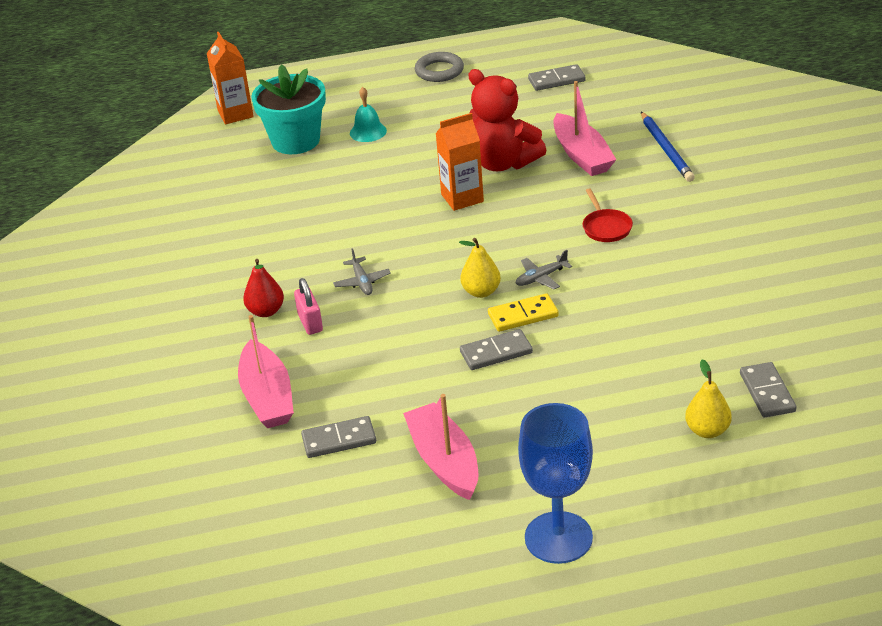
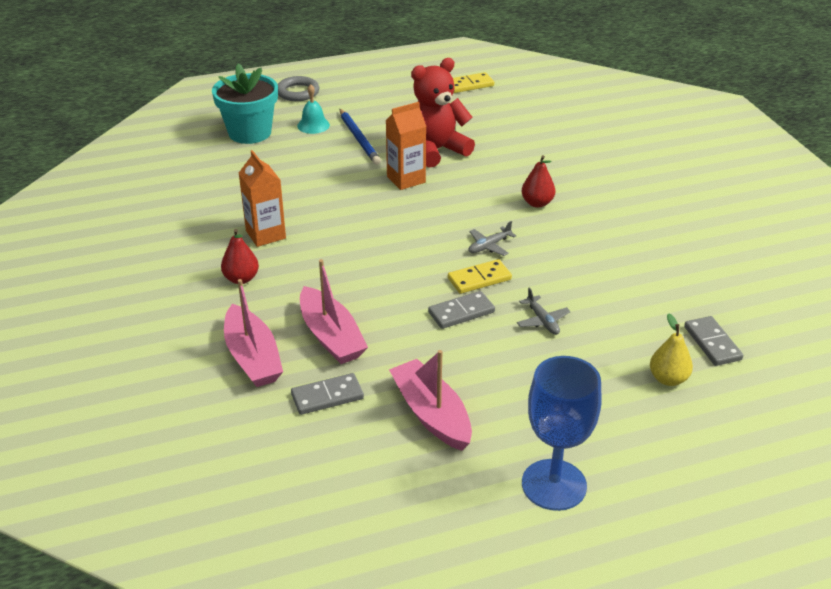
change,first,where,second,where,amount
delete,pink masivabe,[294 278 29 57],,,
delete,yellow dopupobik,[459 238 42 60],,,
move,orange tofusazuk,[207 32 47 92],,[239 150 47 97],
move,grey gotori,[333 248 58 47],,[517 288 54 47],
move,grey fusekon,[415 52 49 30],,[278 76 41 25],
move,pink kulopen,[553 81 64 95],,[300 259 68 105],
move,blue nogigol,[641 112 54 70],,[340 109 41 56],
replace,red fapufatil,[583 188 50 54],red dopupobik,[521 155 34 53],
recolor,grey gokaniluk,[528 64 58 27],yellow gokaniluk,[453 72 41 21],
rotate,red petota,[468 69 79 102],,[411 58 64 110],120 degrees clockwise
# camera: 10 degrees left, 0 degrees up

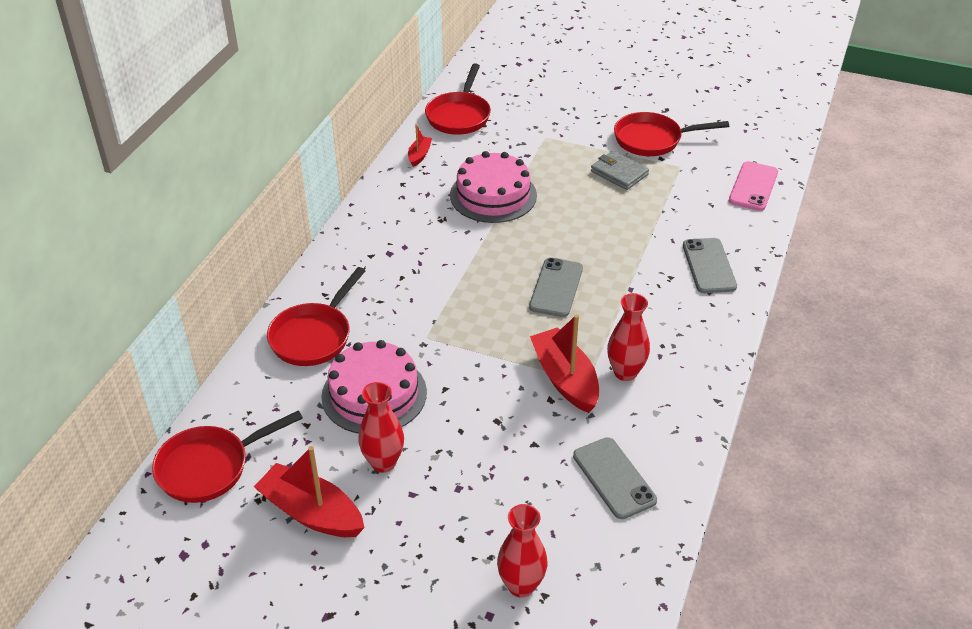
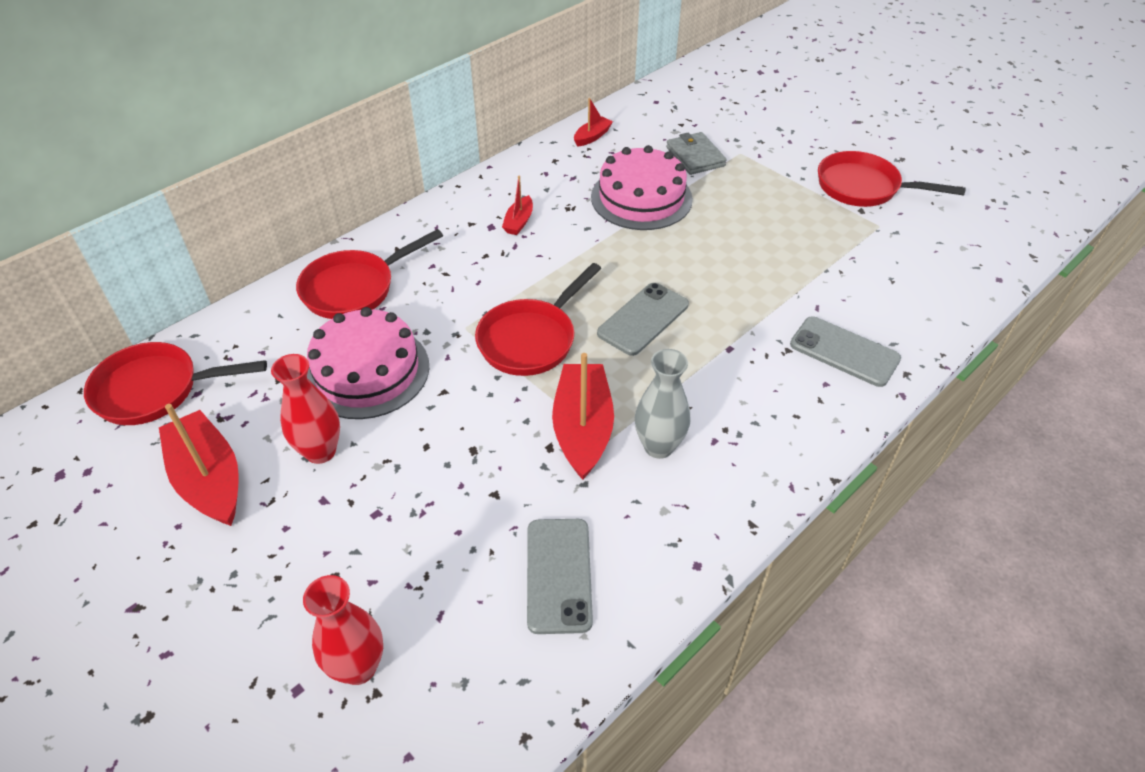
change,first,where,second,where,amount
delete,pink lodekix,[729 161 49 50],,,
insert,,,red kulopen,[502 176 31 59],
move,red fapufatil,[425 63 66 72],,[475 263 126 113],
move,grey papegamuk,[591 151 58 39],,[666 132 61 43],
recolor,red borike,[607 293 43 88],grey borike,[635 349 56 110],
rotate,grey lodekix,[683 238 54 55],,[790 316 111 71],75 degrees counterclockwise
# camera: 25 degrees right, 5 degrees up

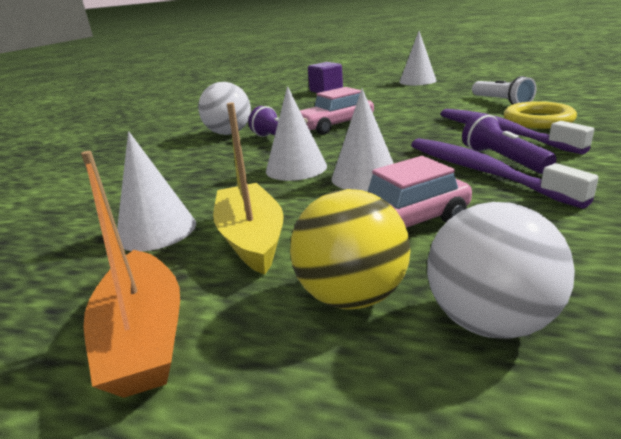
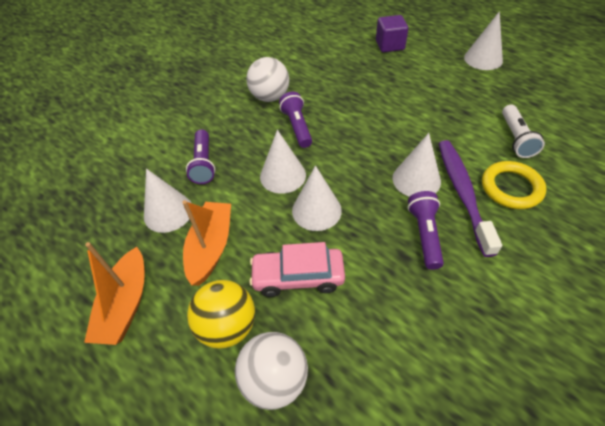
change,first,where,second,where,amount
delete,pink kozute,[300 87 74 48],,,
delete,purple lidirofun,[411 138 188 71],,,
insert,,,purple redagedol,[186 129 29 55],
insert,,,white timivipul,[393 133 48 64],
recolor,yellow kulopen,[213 102 71 173],orange kulopen,[182 200 49 86],
# camera: 25 degrees right, 25 degrees up

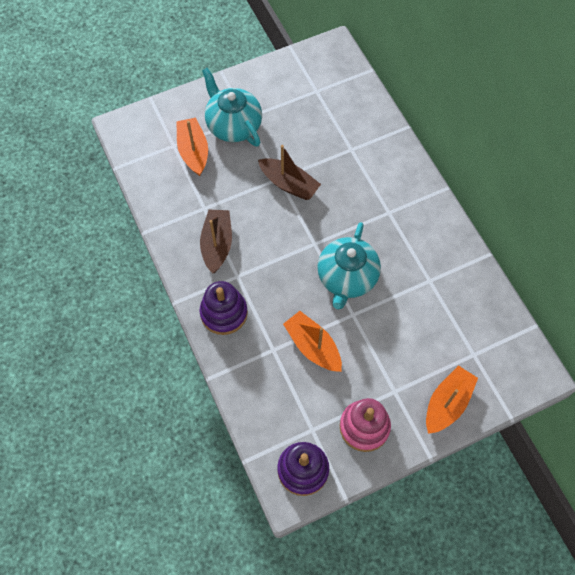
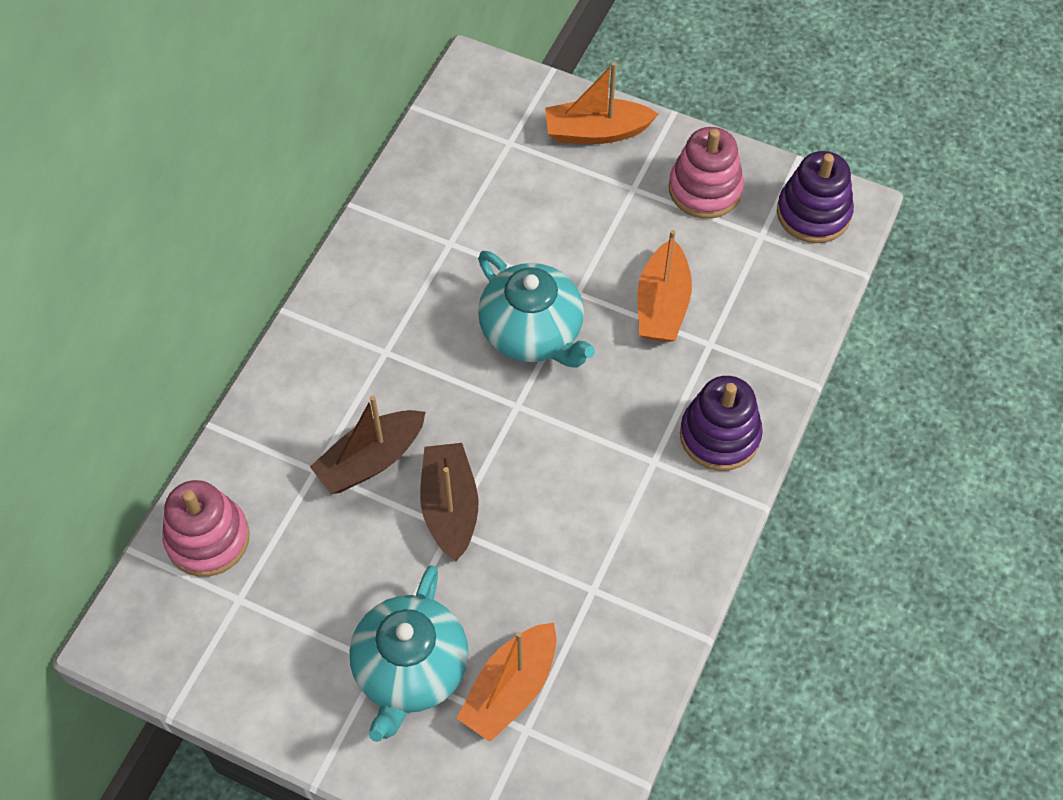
change,first,where,second,where,amount
insert,,,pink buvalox,[162 480 88 97],
move,brown kulopen,[200 210 32 63],,[310 396 116 98],
rotate,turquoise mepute,[318 222 63 88],,[478 251 117 117],75 degrees clockwise
# camera: 130 degrees left, 5 degrees down

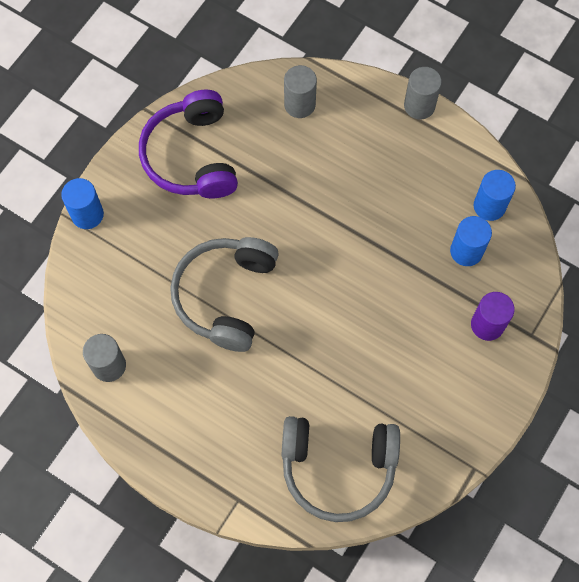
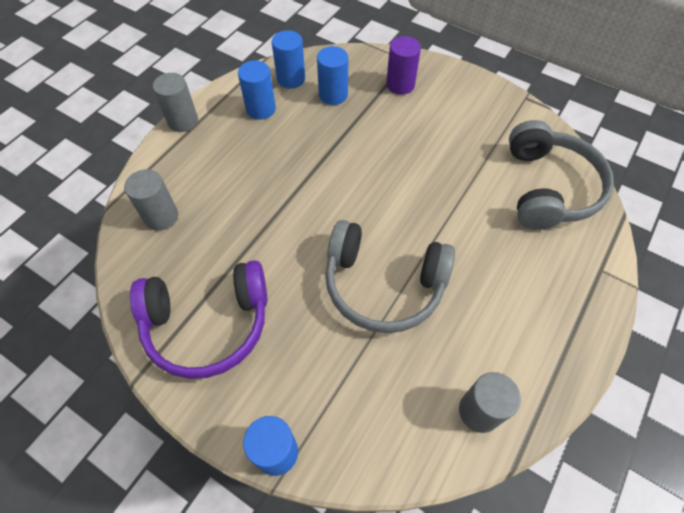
change,first,where,second,where,amount
insert,,,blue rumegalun,[238 60 38 60],
# camera: 90 degrees left, 10 degrees down

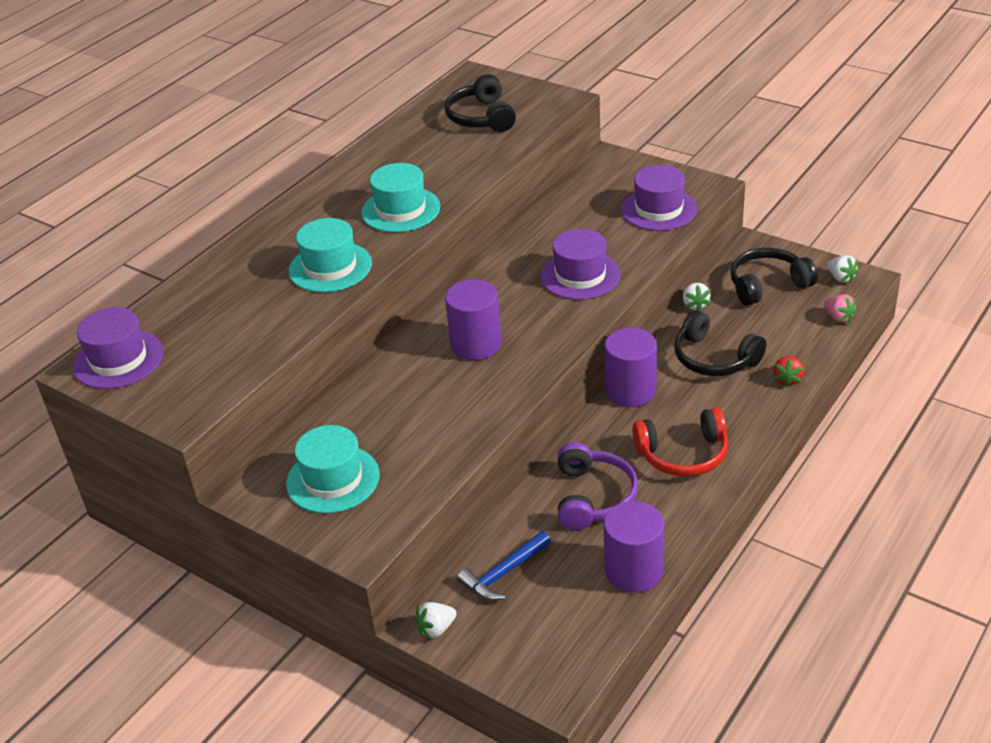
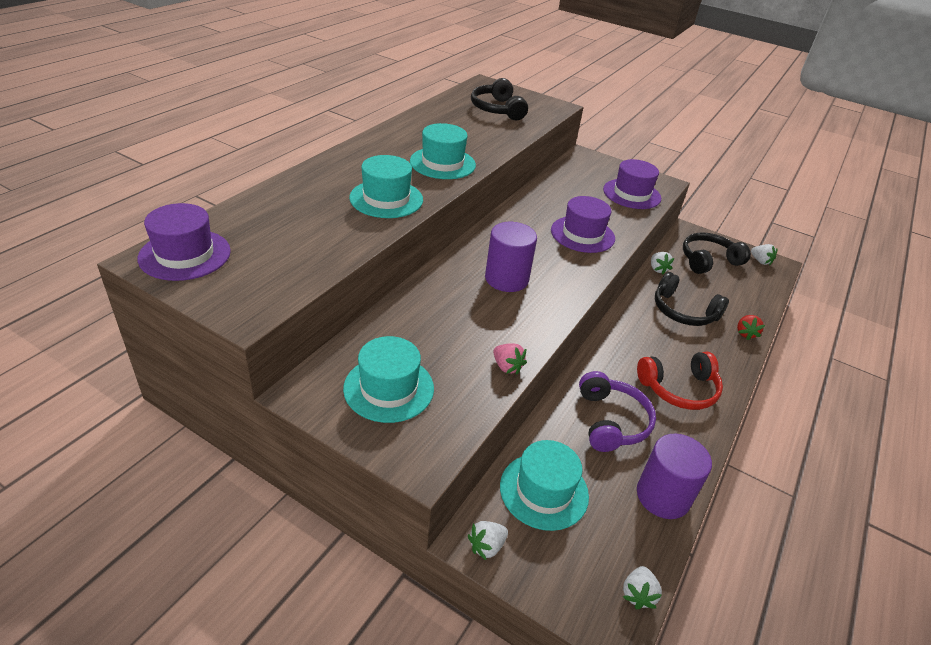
change,first,where,second,where,amount
delete,purple rumegalun,[605 328 52 79],,,
insert,,,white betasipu,[623 566 39 44],
move,pink betasipu,[824 294 33 29],,[493 343 34 31],
replace,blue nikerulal,[457 531 94 70],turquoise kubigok,[500 440 89 91],
# camera: 10 degrees left, 0 degrees up

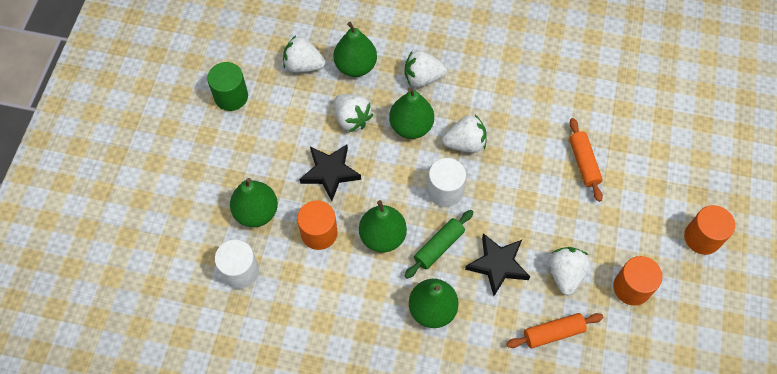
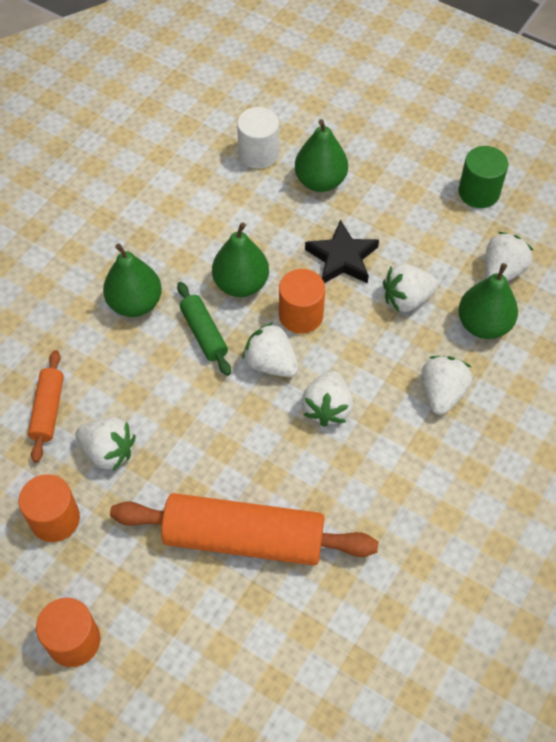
change,first,where,second,where,amount
delete,green dopupobik,[389 88 45 51],,,
delete,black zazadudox,[465 233 65 63],,,
move,orange rumegalun,[297 200 41 50],,[279 269 46 65],
replace,white rumegalun,[427 158 39 49],white betasipu,[242 322 57 55],
resize,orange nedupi,[569 118 34 84],,[110 493 268 73],x1.99
# camera: 110 degrees right, 5 degrees down

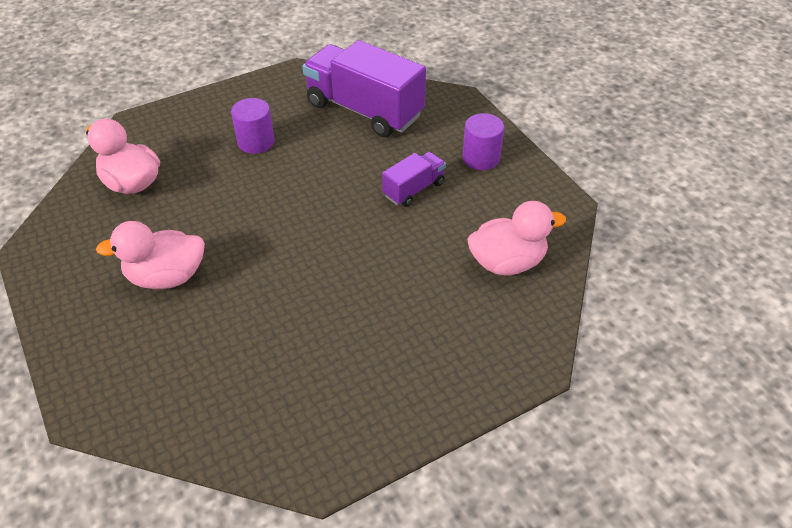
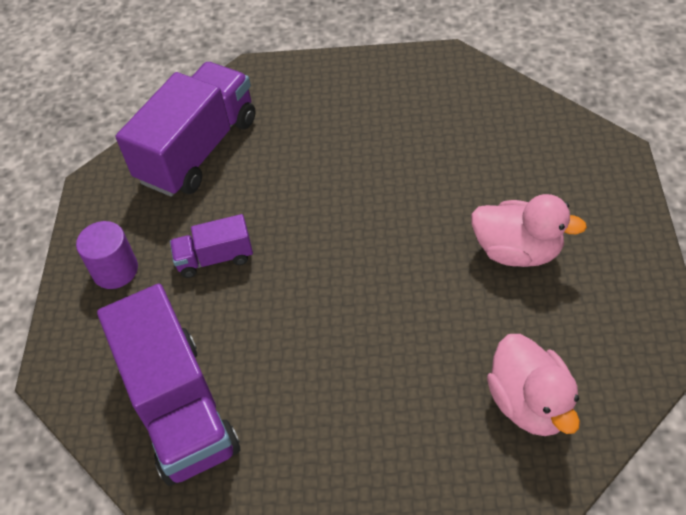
change,first,where,second,where,amount
delete,purple rumegalun,[231 98 43 56],,,
replace,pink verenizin,[467 201 99 75],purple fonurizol,[115 62 141 135],
# camera: 145 degrees left, 5 degrees up

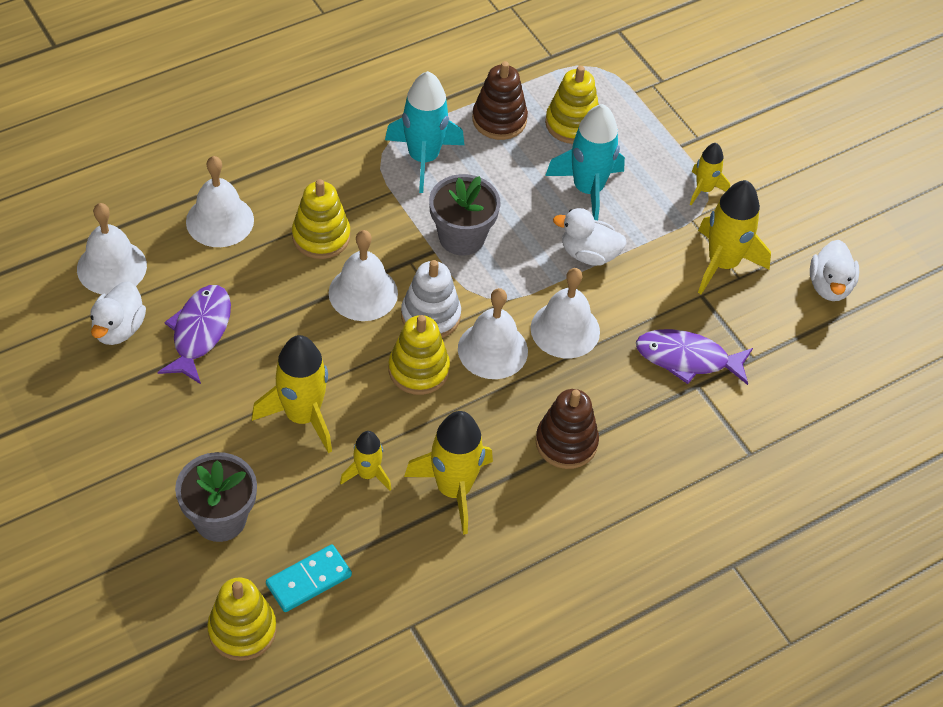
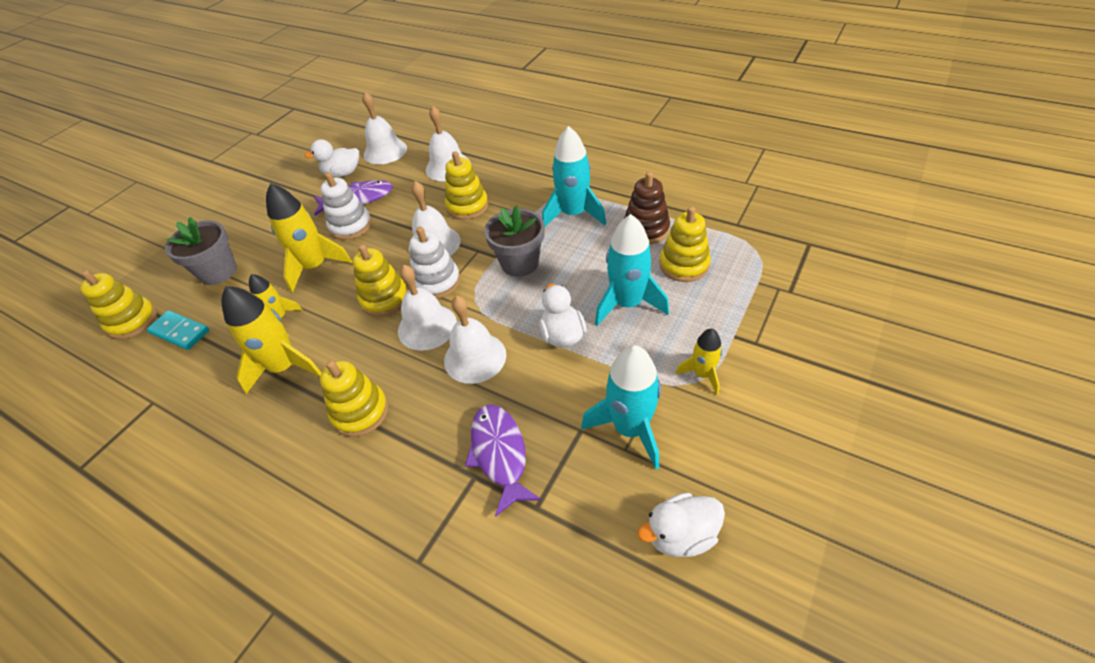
change,first,where,second,where,amount
insert,,,white buvalox,[320 172 52 68],
recolor,brown buvalox,[535 389 64 80],yellow buvalox,[320 360 68 77],
recolor,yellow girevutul,[698 180 73 114],turquoise girevutul,[581 345 80 124],
# camera: 70 degrees right, 5 degrees down

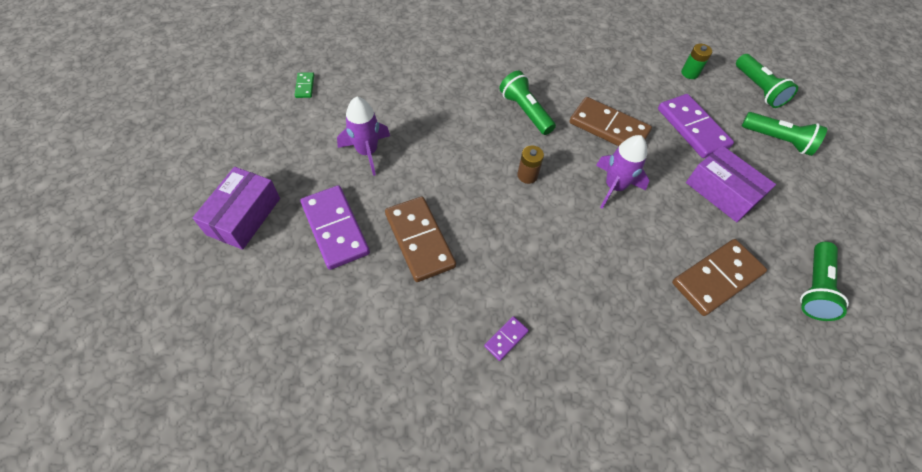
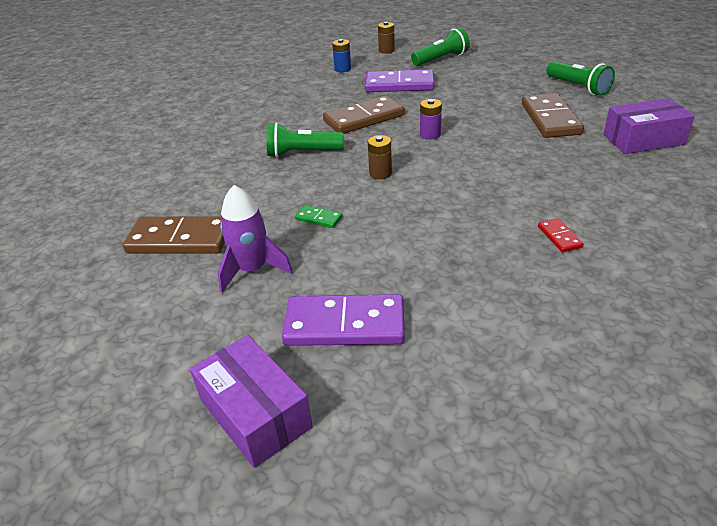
change,first,where,second,where,amount
move,green gokaniluk,[295 72 19 26],,[295 205 47 23],
move,brown gokaniluk,[385 197 71 85],,[123 216 102 38],
move,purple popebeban,[686 145 90 77],,[603 98 92 56],
replace,purple girevutul,[596 135 53 74],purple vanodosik,[420 99 22 41],
replace,green redagedol,[736 54 62 54],brown vanodosik,[378 22 17 32],
recolor,purple gokaniluk,[484 316 45 45],red gokaniluk,[538 218 45 35],
recolor,green vanodosik,[681 44 31 35],blue vanodosik,[332 39 19 33],
# camera: 55 degrees left, 20 degrees down

